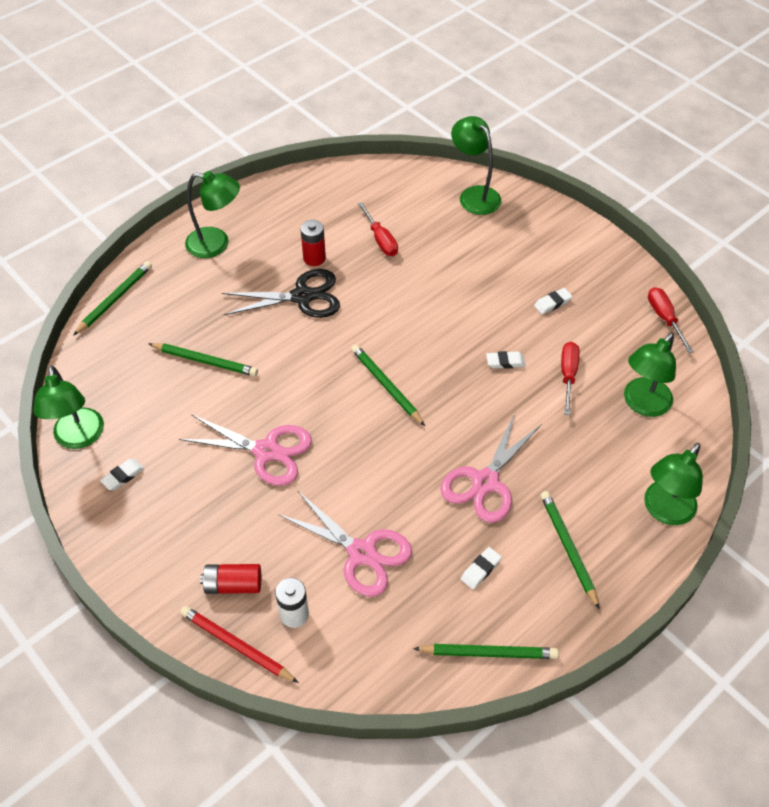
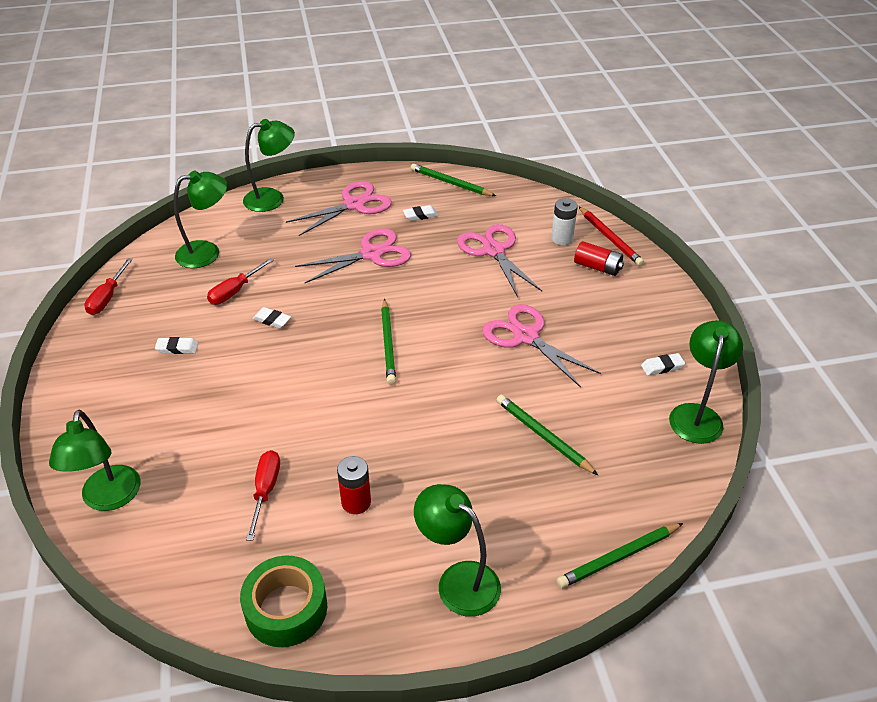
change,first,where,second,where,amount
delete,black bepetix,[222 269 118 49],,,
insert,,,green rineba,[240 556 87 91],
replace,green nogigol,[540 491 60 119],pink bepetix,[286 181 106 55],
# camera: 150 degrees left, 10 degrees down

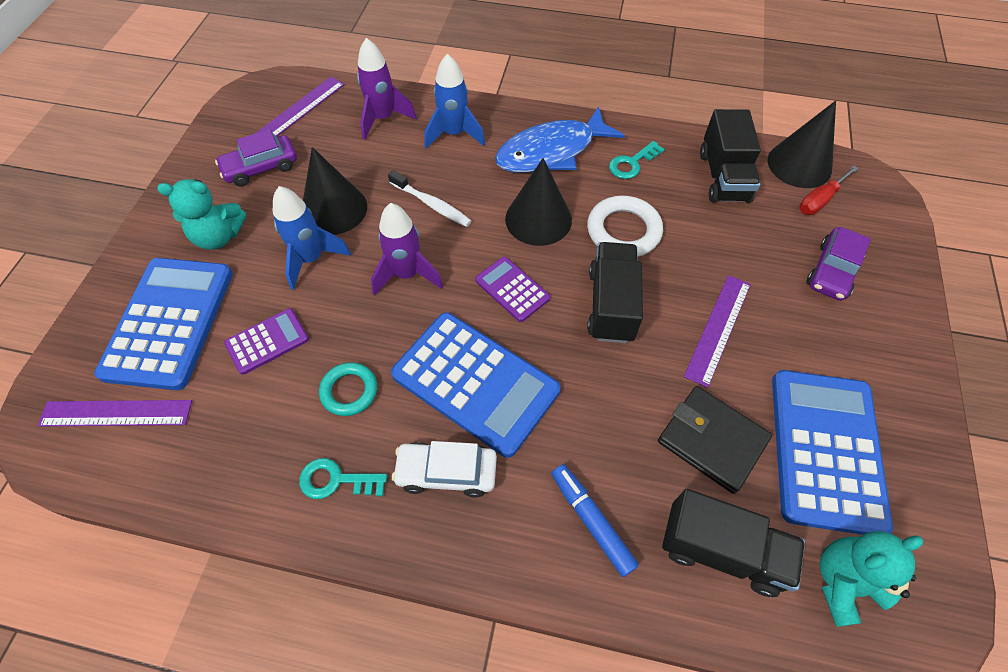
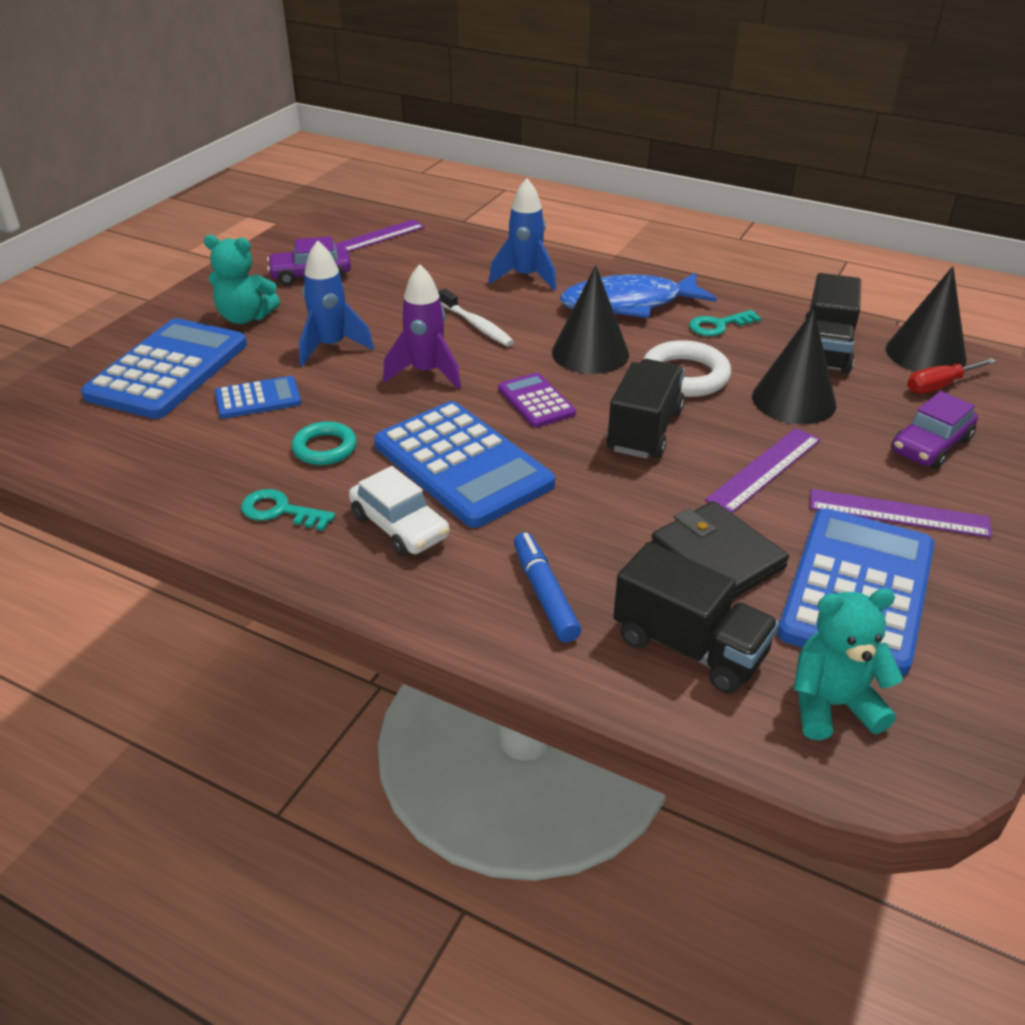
change,first,where,second,where,amount
delete,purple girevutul,[357 38 60 102],,,
move,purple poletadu,[37 400 155 26],,[810 489 183 49],
move,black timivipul,[303 147 64 88],,[752 309 84 115],
recolor,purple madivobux,[224 308 85 67],blue madivobux,[215 376 86 43],
rotate,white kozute,[392 441 105 57],,[349 466 101 90],150 degrees counterclockwise
# camera: 15 degrees right, 20 degrees down

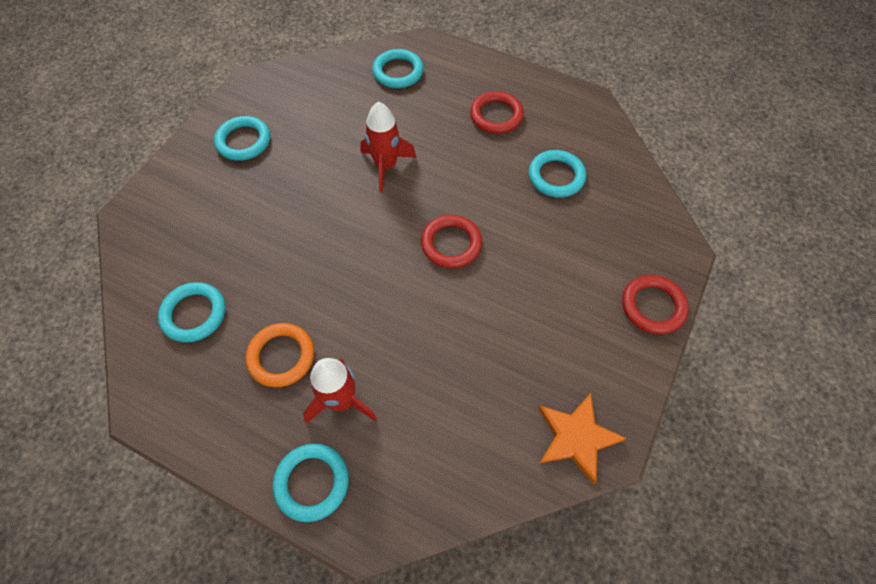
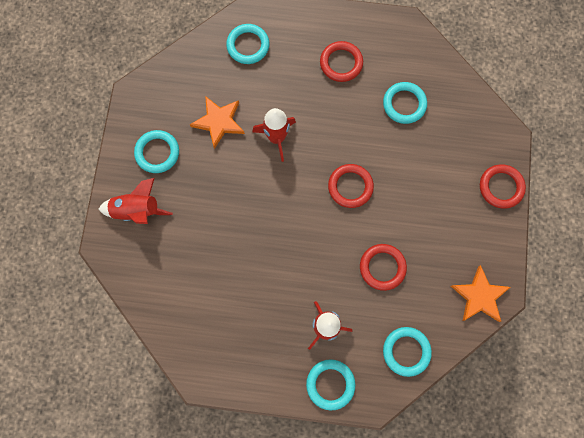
change,first,where,second,where,amount
delete,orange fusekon,[246 323 68 64],,,
insert,,,red girevutul,[99 178 74 46],
insert,,,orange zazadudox,[190 96 55 53],
insert,,,red fusekon,[360 244 47 47],
move,turquoise fusekon,[158 282 67 60],,[383 327 49 50],
# camera: 20 degrees left, 15 degrees up

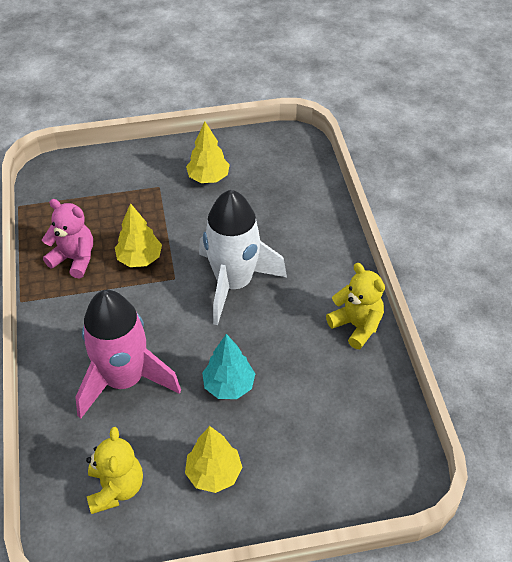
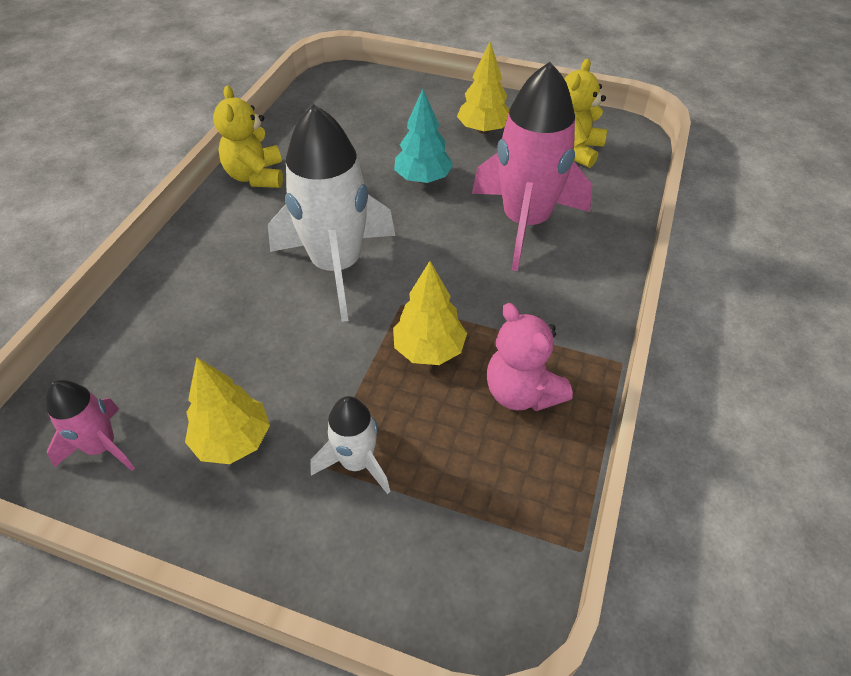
change,first,where,second,where,amount
insert,,,pink girevutul,[46 380 89 91],
insert,,,white girevutul,[310 396 80 98],
# camera: 150 degrees left, 0 degrees up

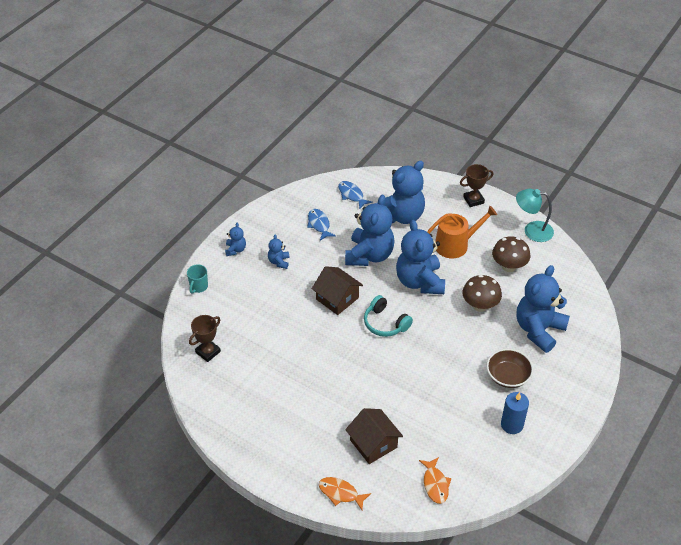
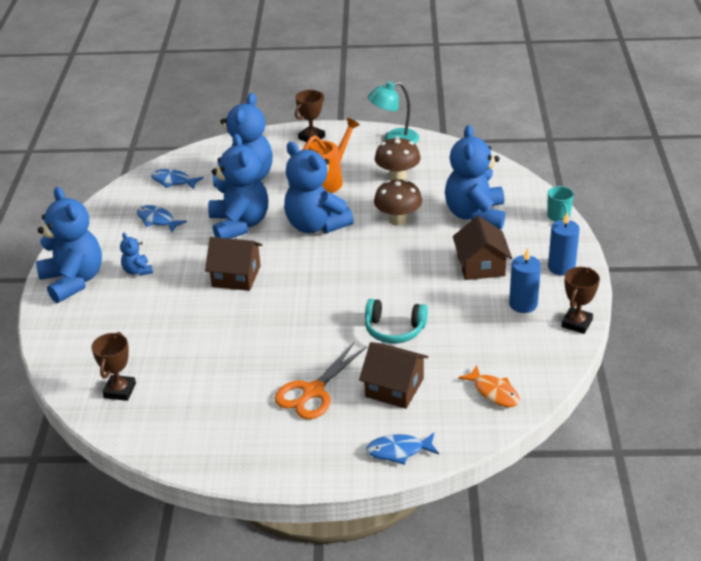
change,first,where,second,where,amount
insert,,,orange bepetix,[275 341 92 78],
insert,,,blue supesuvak,[548 213 32 63],
insert,,,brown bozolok,[561 267 39 67],
move,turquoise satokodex,[187 264 21 30],,[547 186 27 36],
move,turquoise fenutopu,[364 295 49 42],,[365 299 63 45],
replace,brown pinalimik,[486 349 47 39],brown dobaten,[453 216 59 64],
recolor,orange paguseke,[319 477 52 33],blue paguseke,[366 433 73 32],
resize,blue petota,[225 223 21 33],,[36 187 66 116],x2.23
# camera: 30 degrees left, 10 degrees down

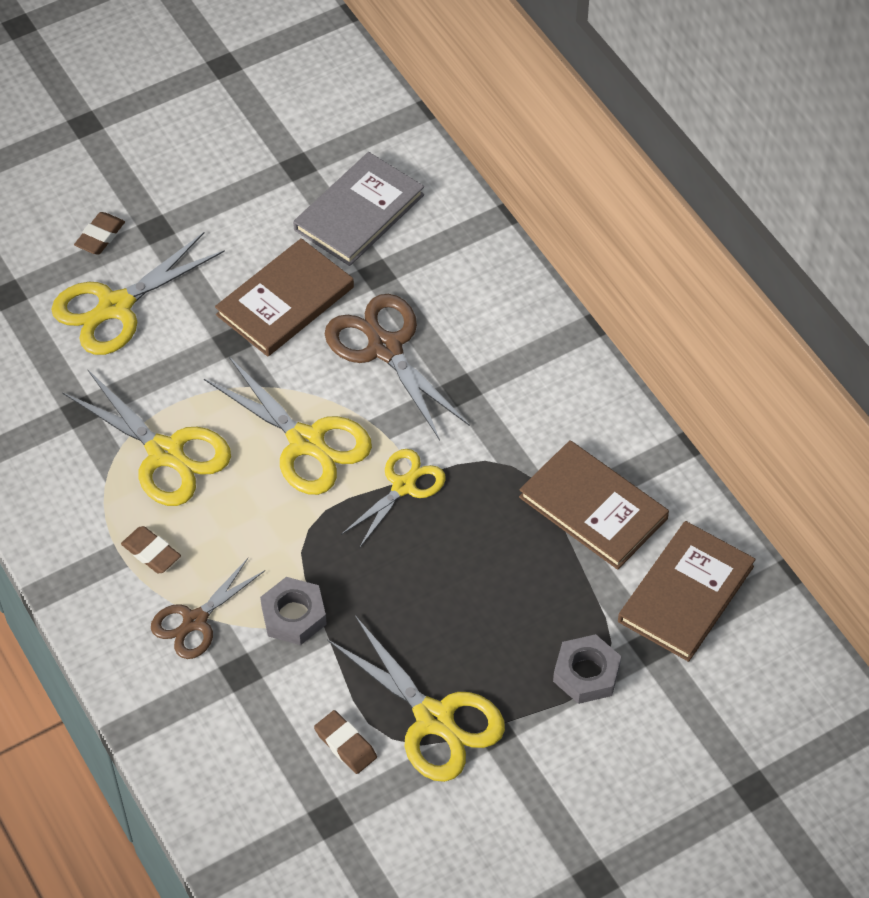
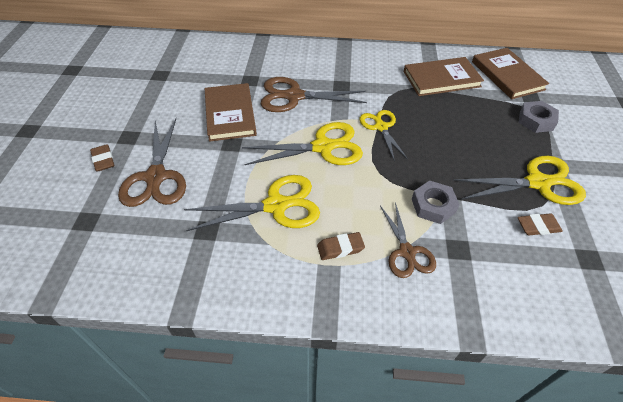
change,first,where,second,where,amount
delete,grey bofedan,[293 152 131 114],,,
recolor,yellow bepetix,[51 232 174 123],brown bepetix,[118 119 68 88],
# camera: 55 degrees left, 5 degrees down

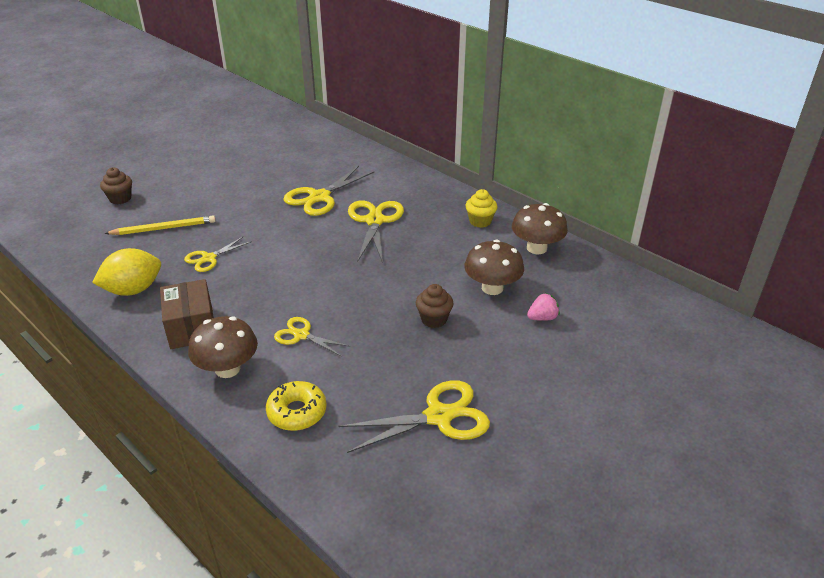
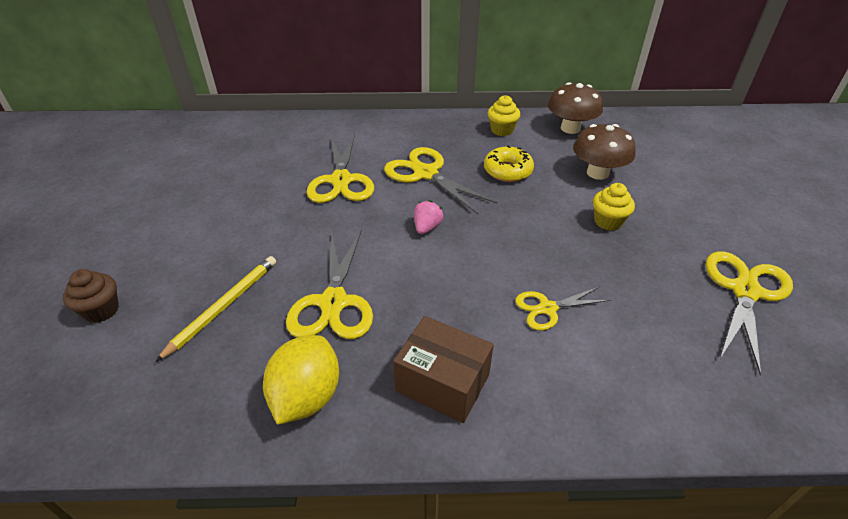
change,first,where,second,where,amount
delete,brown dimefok,[188 316 70 62],,,
move,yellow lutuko,[266 381 61 50],,[484 145 50 37],
move,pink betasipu,[527 293 33 28],,[414 200 29 34],
recolor,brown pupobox,[416 284 38 44],yellow pupobox,[593 183 42 48],
resize,yellow bepetix,[184 236 68 36],,[286 230 87 109],x1.68
# camera: 45 degrees left, 5 degrees up

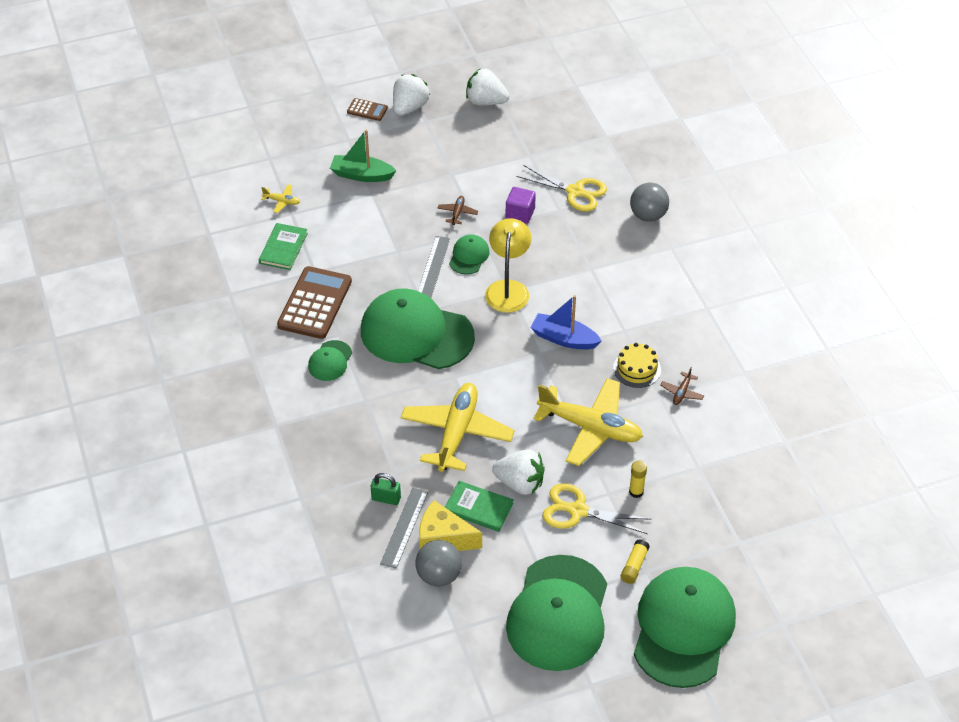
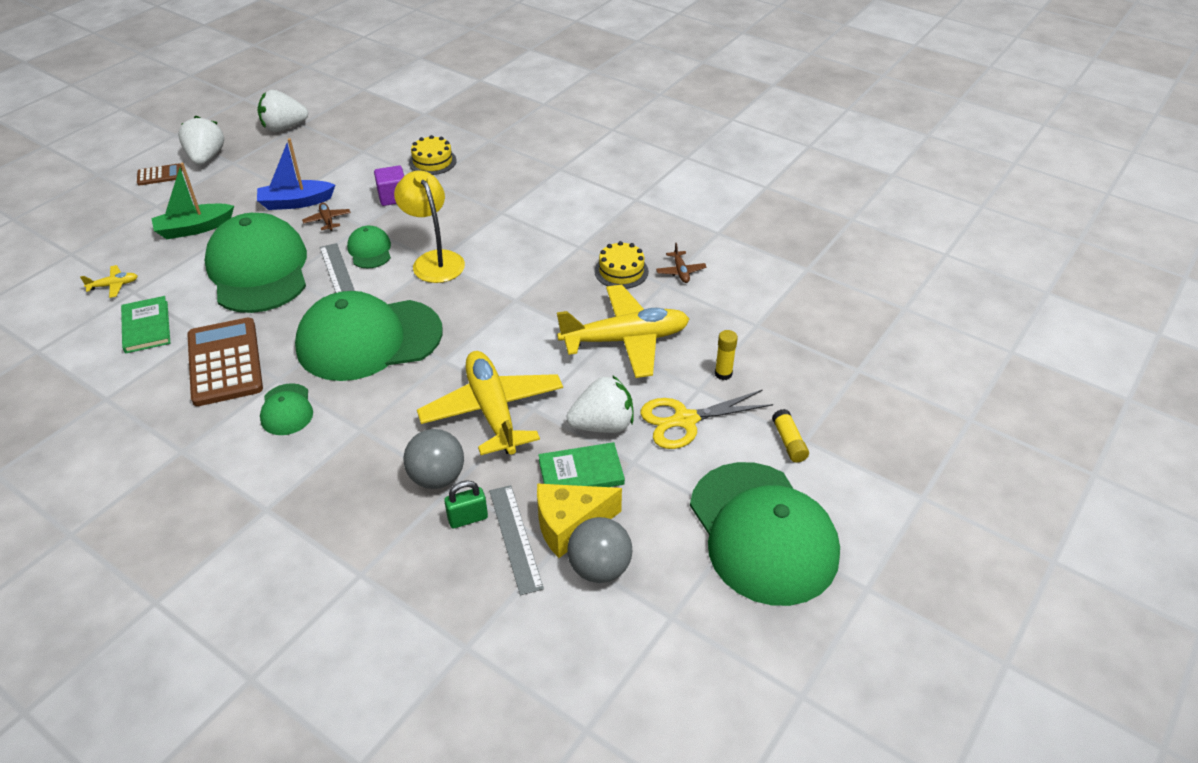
change,first,where,second,where,amount
move,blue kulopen,[531 295 71 54],,[257 138 78 72],
move,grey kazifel,[630 183 39 39],,[403 429 61 60],
move,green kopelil,[634 567 102 121],,[205 213 102 100],
replace,yellow bepetix,[516 165 91 47],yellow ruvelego,[409 135 48 40],
# camera: 35 degrees left, 5 degrees down

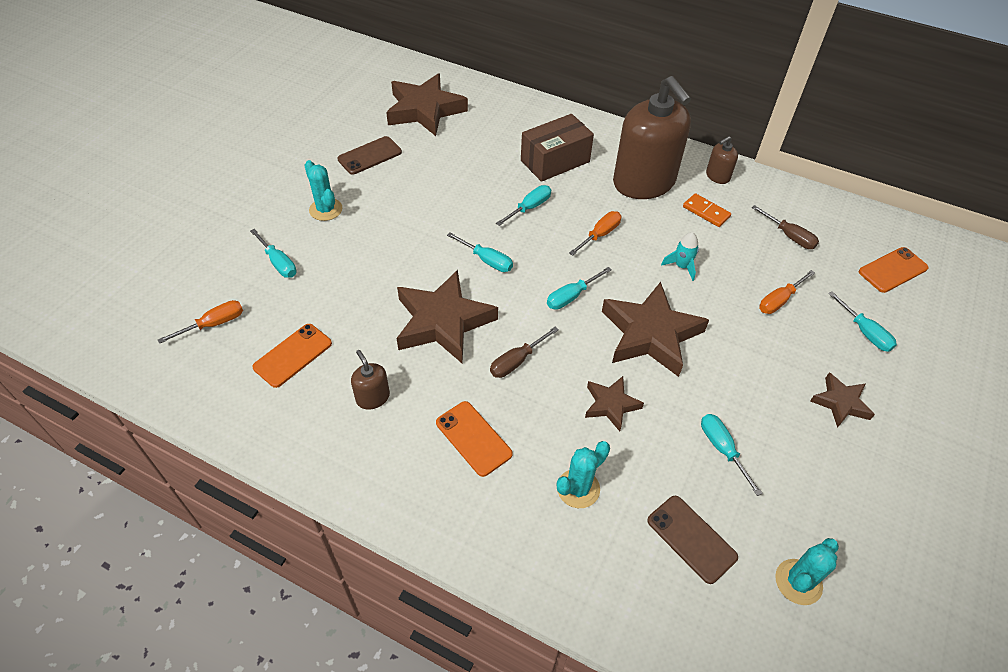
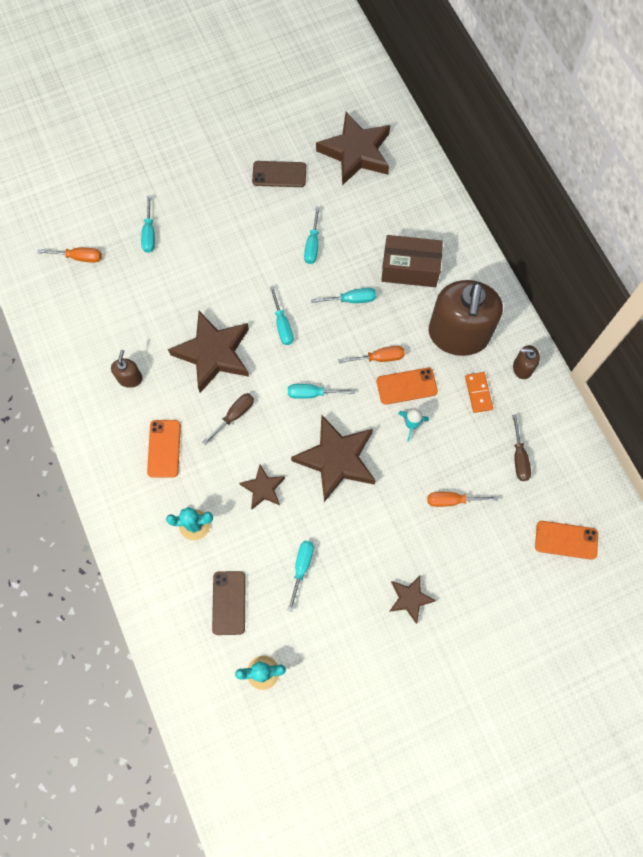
change,first,where,second,where,amount
delete,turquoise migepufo,[304 160 38 61],,,
move,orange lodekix,[253 324 79 64],,[377 368 61 37],
move,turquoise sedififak,[828 291 69 61],,[304 206 16 58],
rotate,brown sedififak,[490 327 69 51],,[202 393 52 52],135 degrees clockwise
# camera: 40 degrees right, 20 degrees up

